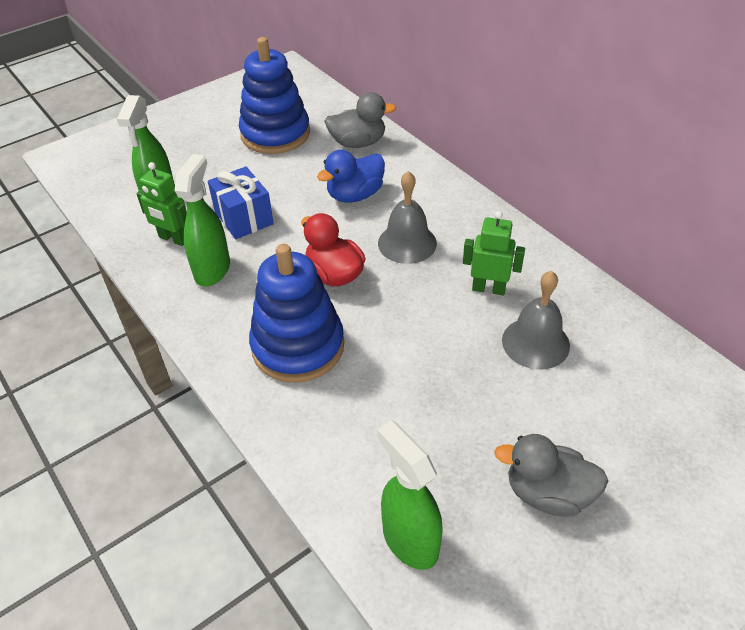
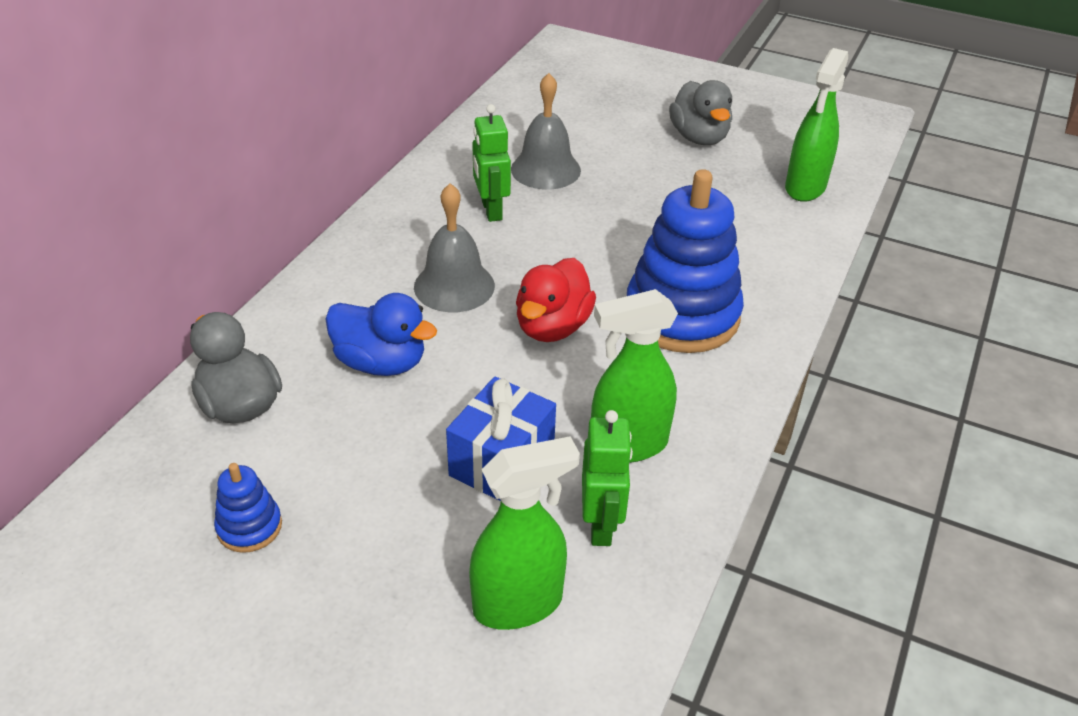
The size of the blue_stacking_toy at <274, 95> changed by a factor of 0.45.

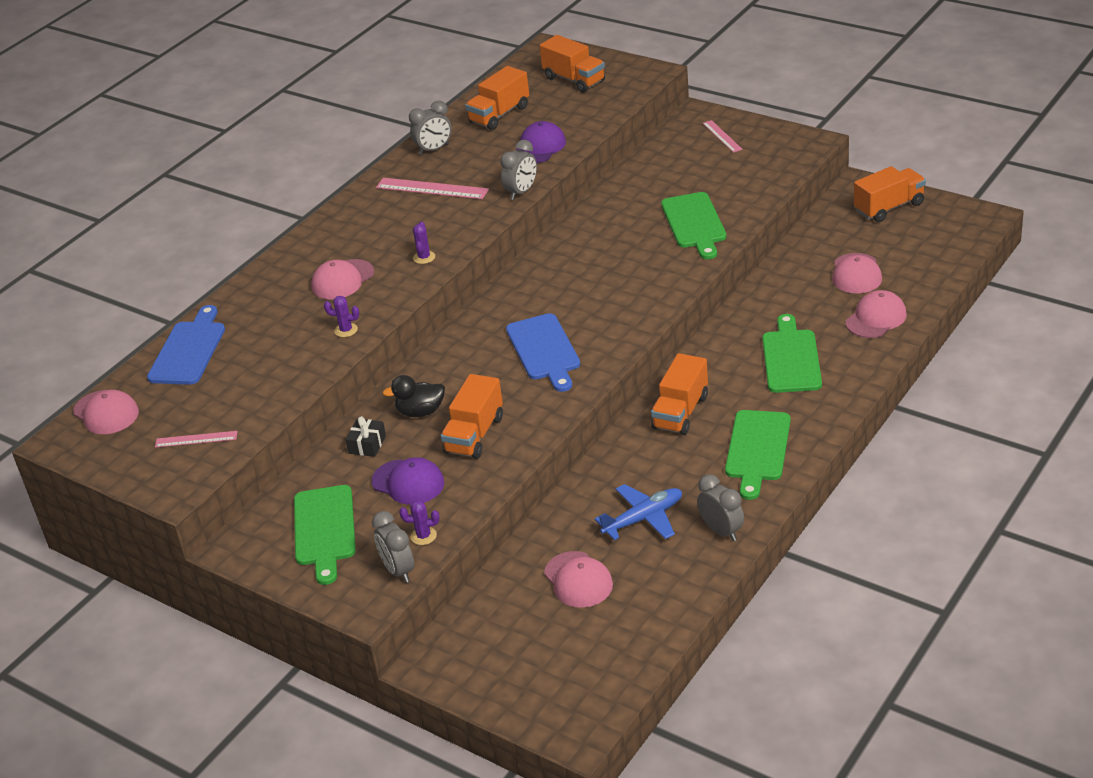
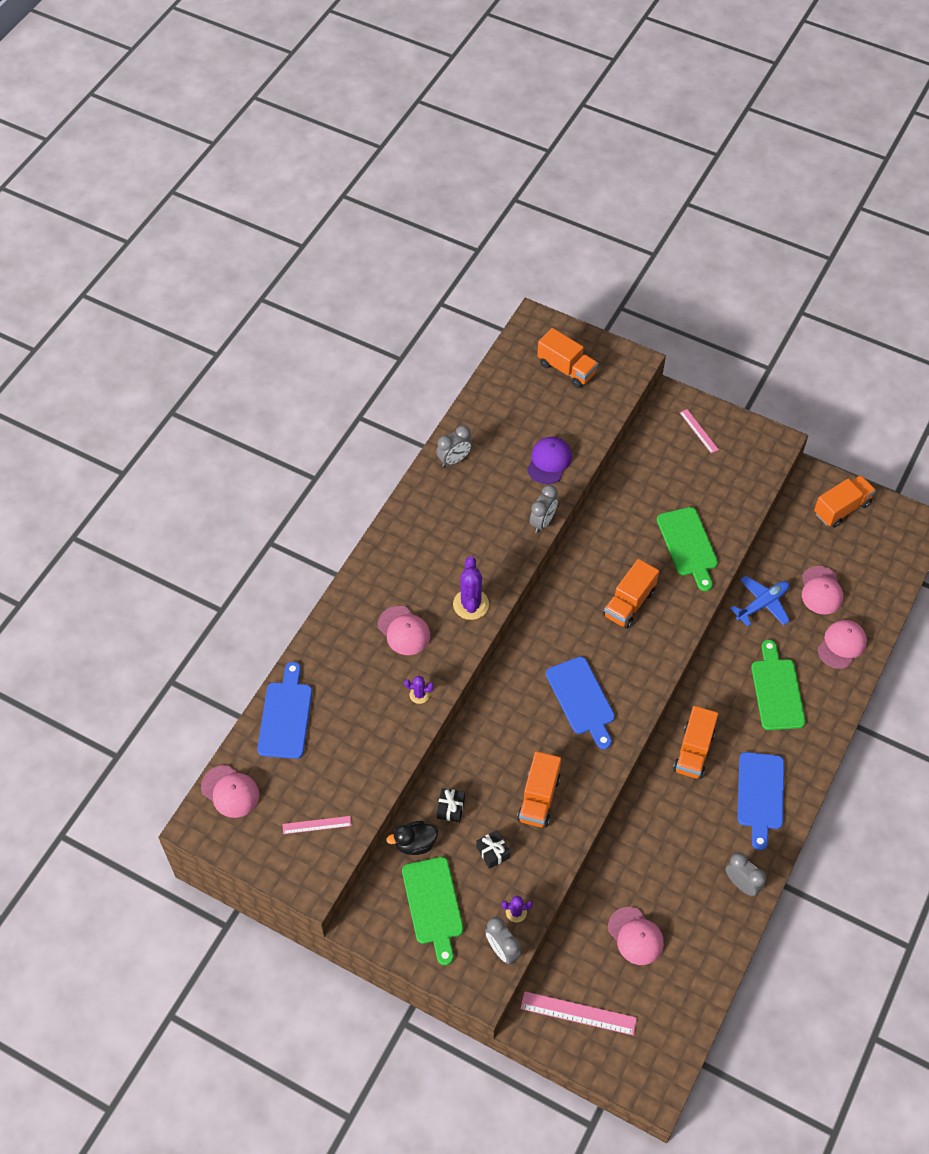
The pink_ruler ended up elsewhere, having gone from <432, 188> to <578, 1013>. The black_duck ended up elsewhere, having gone from <414, 396> to <412, 838>. The orange_truck ended up elsewhere, having gone from <497, 98> to <631, 594>. The blue_plane ended up elsewhere, having gone from <638, 512> to <760, 601>. Where the purple_cap stood at <407, 481>, the black_gift came to stand at <493, 849>. What was the green_cutting_board at <758, 455> turned into the blue_cutting_board at <760, 801>. The pink_cap at <342, 279> ended up facing another way, 75 degrees counterclockwise from before. The size of the purple_cactus at <424, 243> changed by a factor of 1.86.

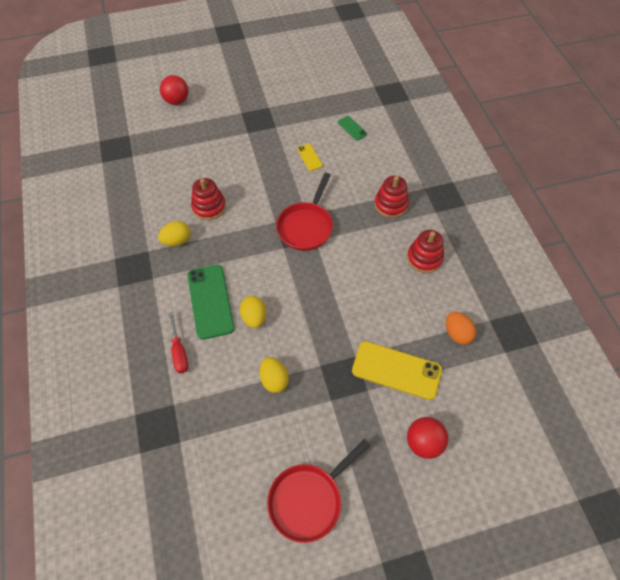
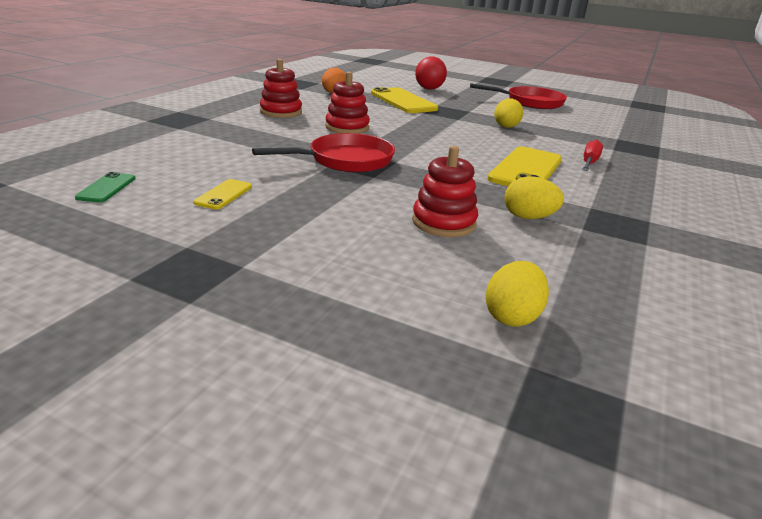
The second view lost the red_ball at <174, 90>. The yellow_egg ended up elsewhere, having gone from <253, 312> to <517, 294>. The red_stacking_toy ended up elsewhere, having gone from <392, 197> to <347, 103>. What was the green_phone at <211, 302> turned into the yellow_phone at <524, 166>.

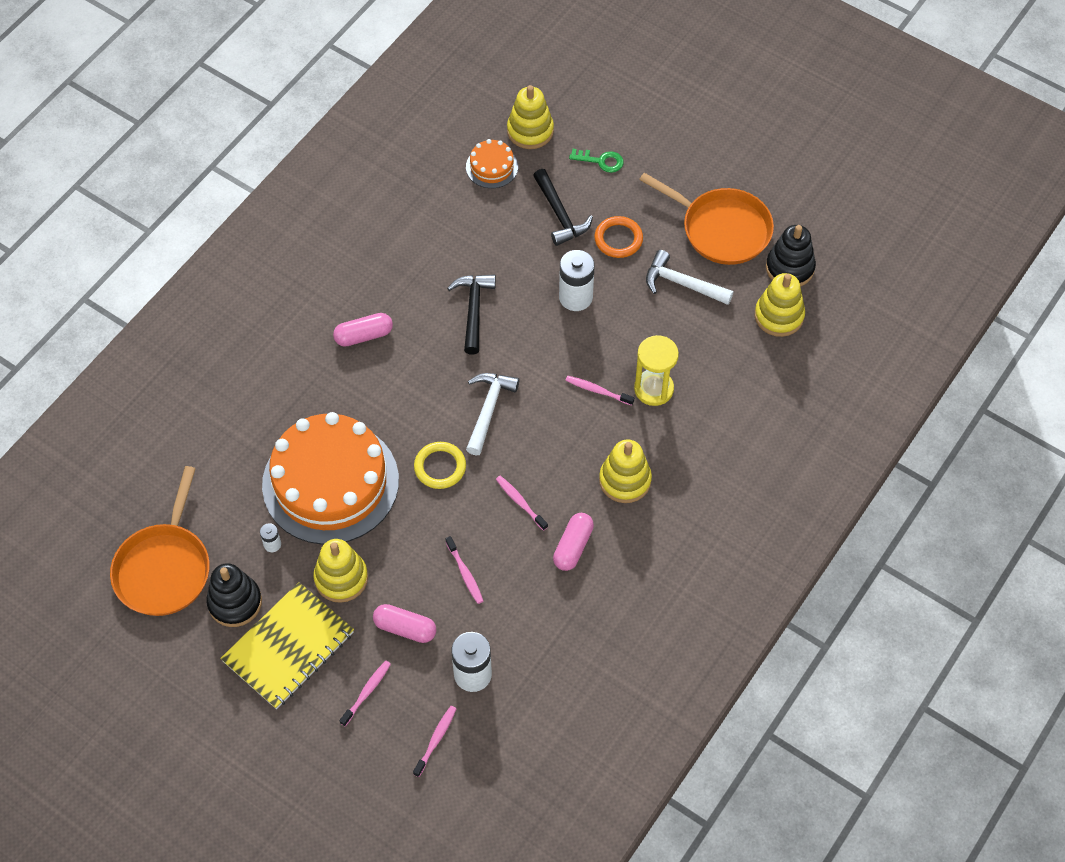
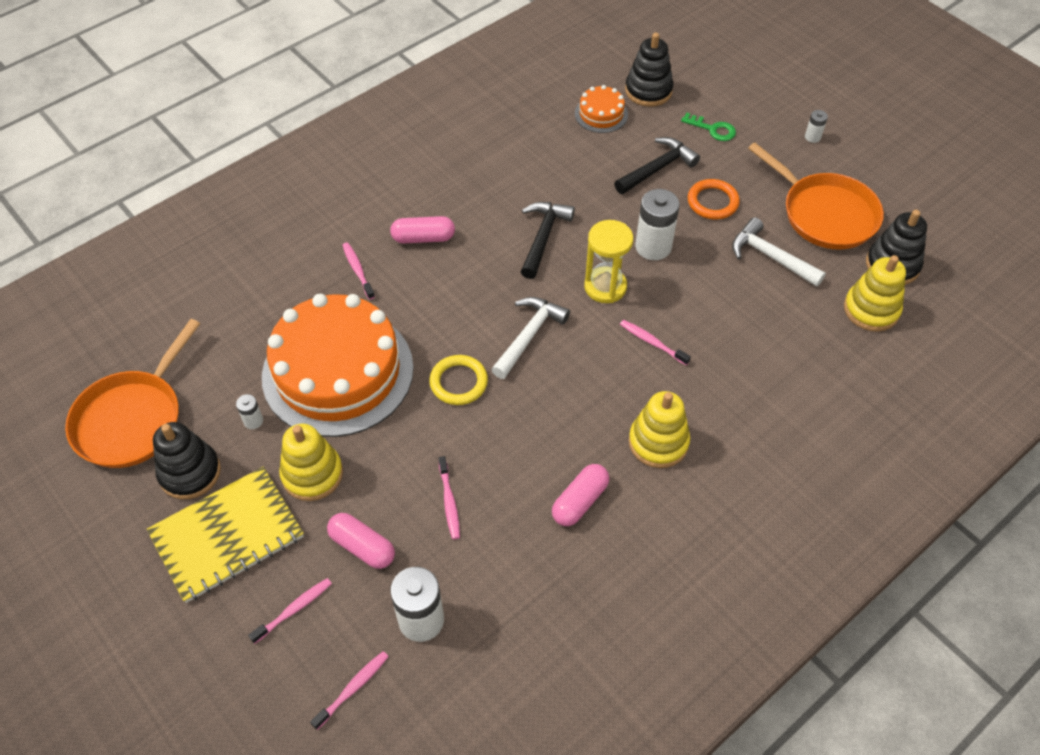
The second view gained the white_battery at <816, 126>. The pink_toothbrush ended up elsewhere, having gone from <522, 503> to <358, 271>. The yellow_hourglass ended up elsewhere, having gone from <656, 370> to <608, 261>. What was the yellow_stacking_toy at <530, 117> turned into the black_stacking_toy at <649, 70>. The black_hammer at <563, 207> ended up facing another way, 120 degrees counterclockwise from before.

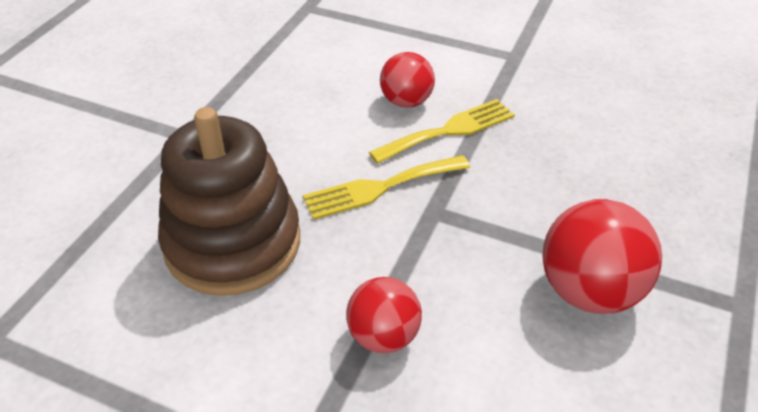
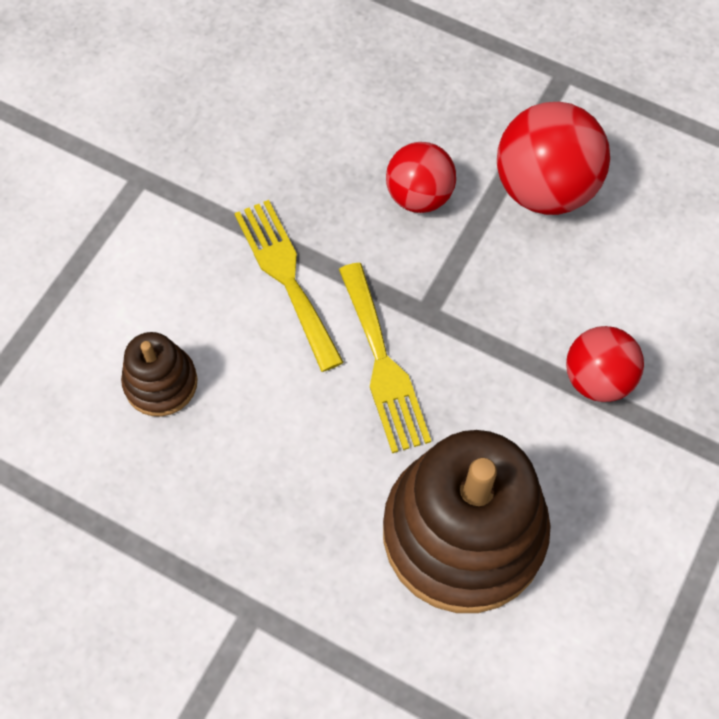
The second view gained the brown_stacking_toy at <159, 374>. The red_ball ended up elsewhere, having gone from <407, 80> to <421, 177>.

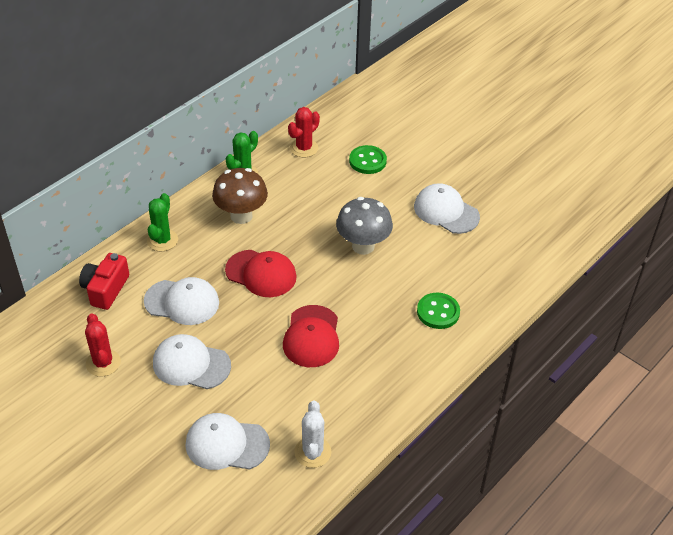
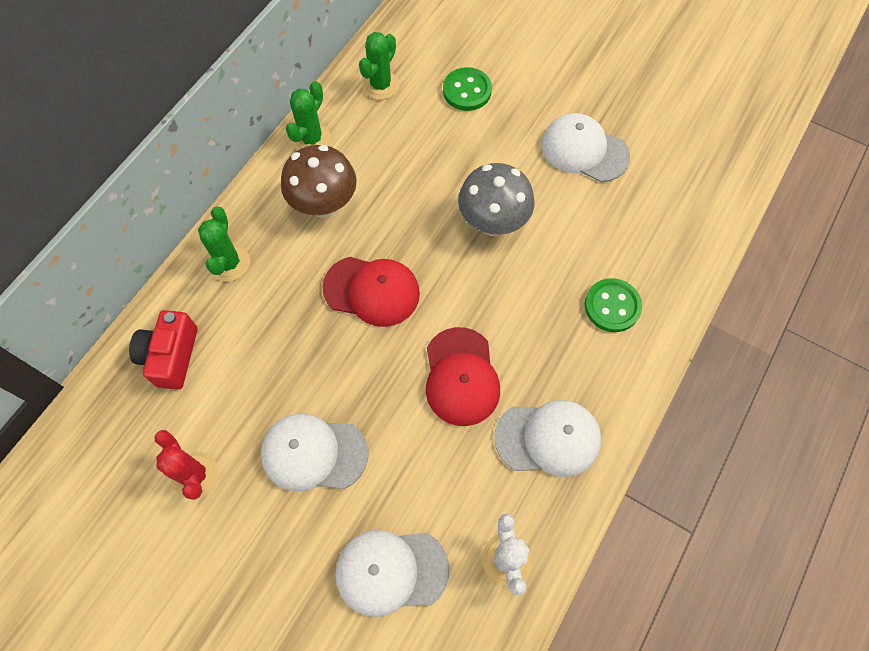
The white_cap ended up elsewhere, having gone from <181, 301> to <547, 438>. What was the red_cactus at <304, 132> turned into the green_cactus at <379, 66>.

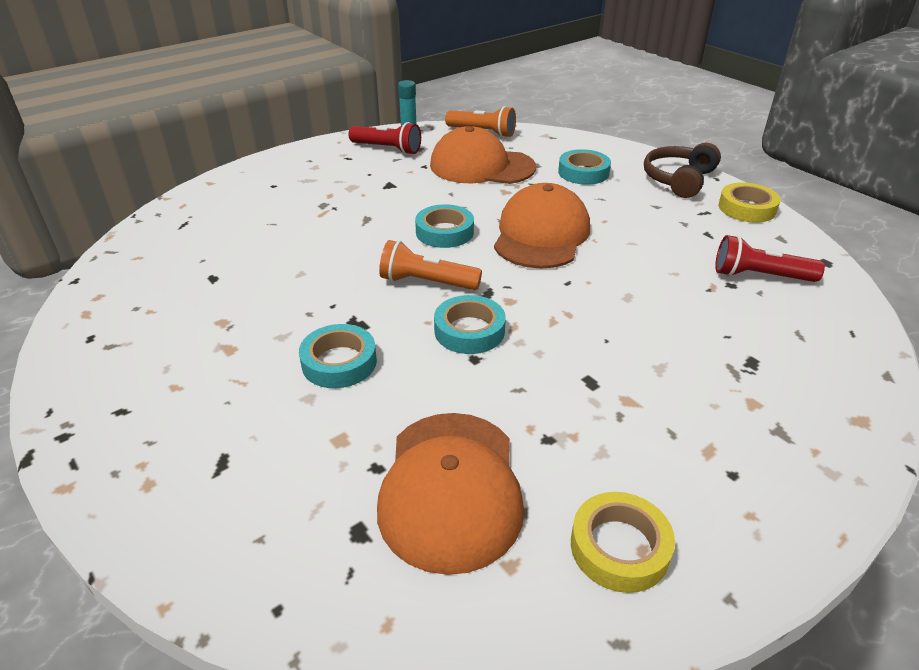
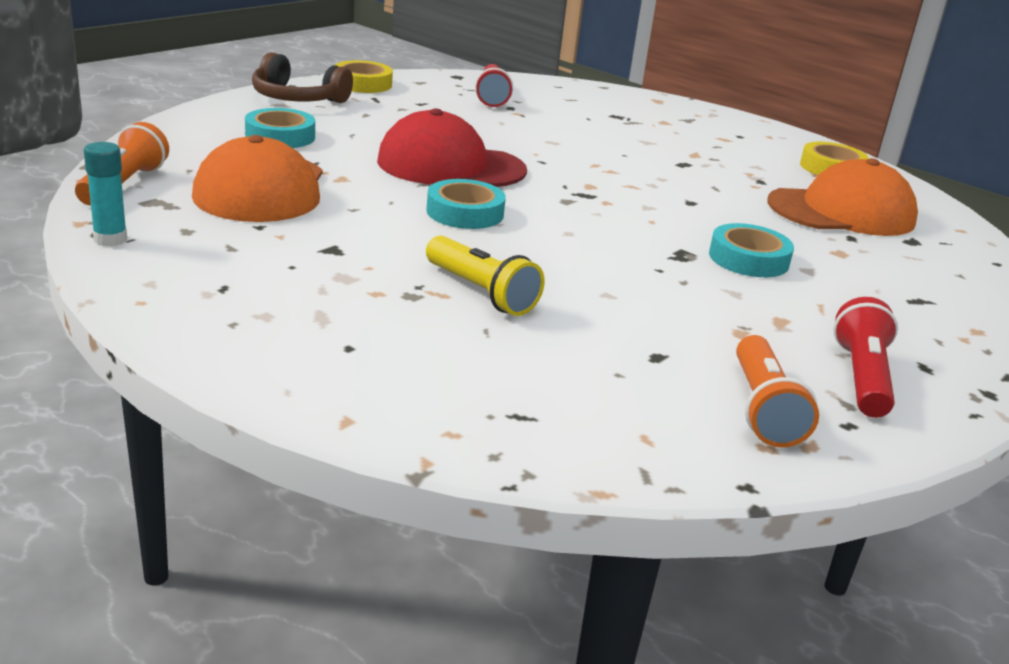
The second view lost the turquoise_tape at <470, 324>. The second view gained the yellow_flashlight at <485, 276>. The red_flashlight ended up elsewhere, having gone from <384, 138> to <865, 357>. The orange_flashlight ended up elsewhere, having gone from <430, 265> to <777, 391>. What was the orange_cap at <542, 226> turned into the red_cap at <452, 148>.

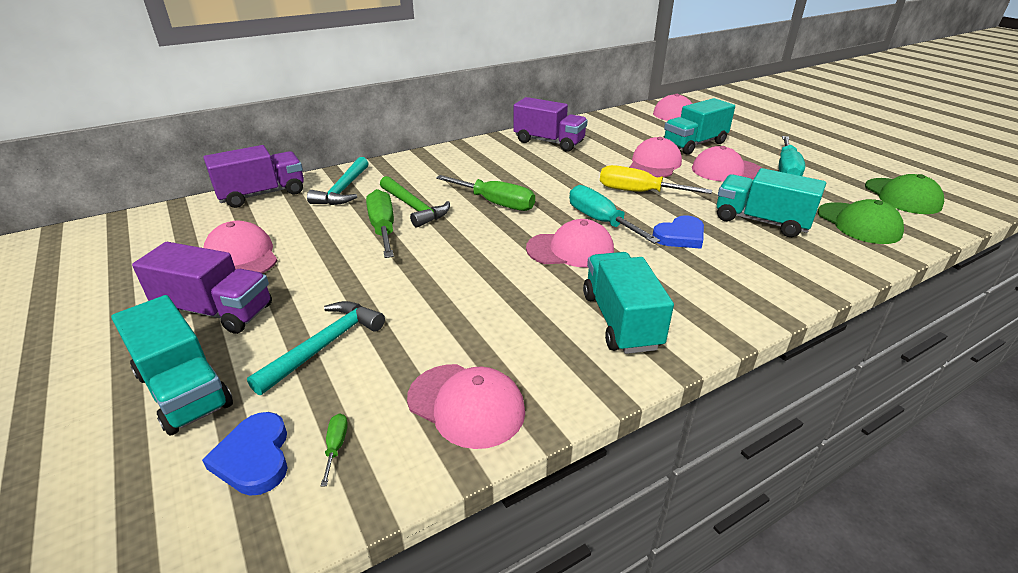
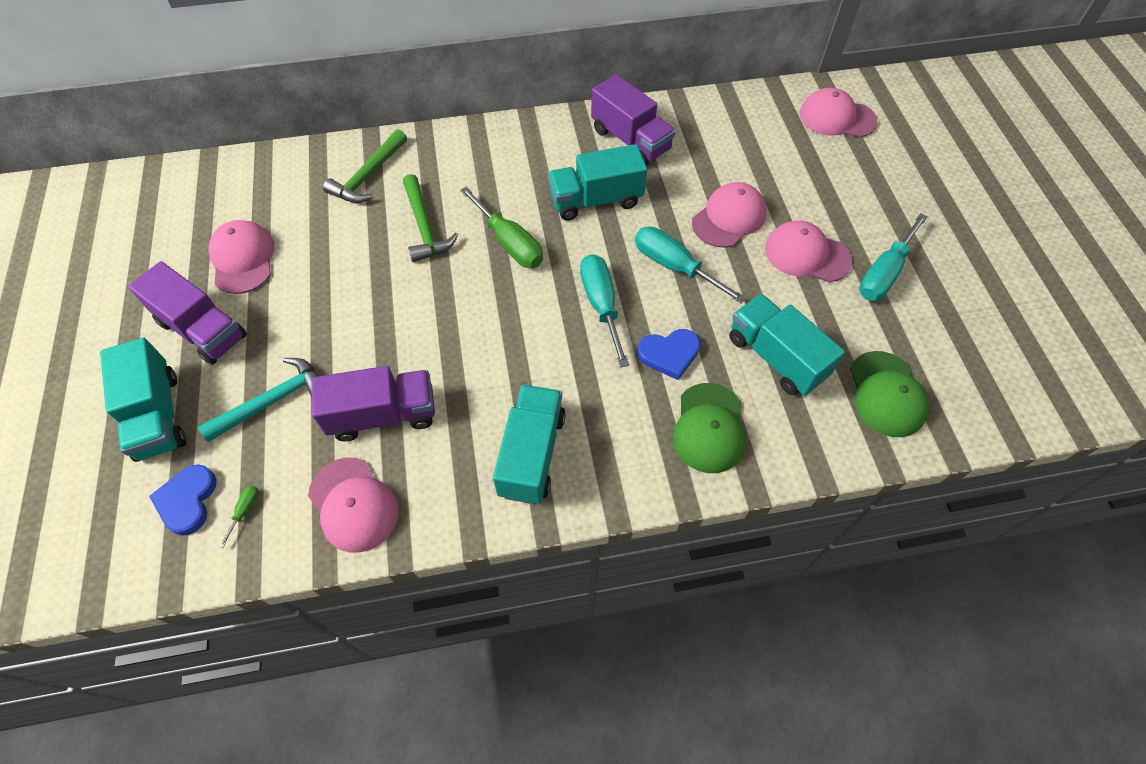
The second view lost the green_screwdriver at <380, 223>. The second view lost the pink_cap at <570, 243>. The purple_truck ended up elsewhere, having gone from <253, 176> to <373, 403>. The turquoise_truck ended up elsewhere, having gone from <699, 126> to <597, 182>. The green_cap ended up elsewhere, having gone from <904, 194> to <709, 428>. What was the turquoise_hammer at <338, 181> turned into the green_hammer at <365, 166>. What was the yellow_screwdriver at <656, 179> turned into the turquoise_screwdriver at <690, 265>.

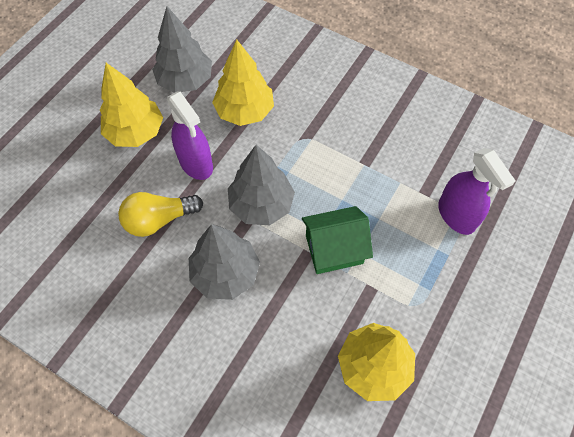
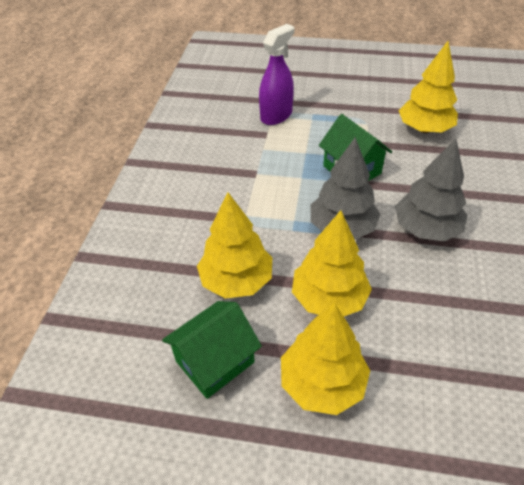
The second view lost the yellow_light_bulb at <160, 214>. Where the grey_tree stood at <182, 49>, the green_house came to stand at <212, 350>. Where the purple_spray_bottle stood at <190, 136>, the yellow_tree came to stand at <332, 263>.

